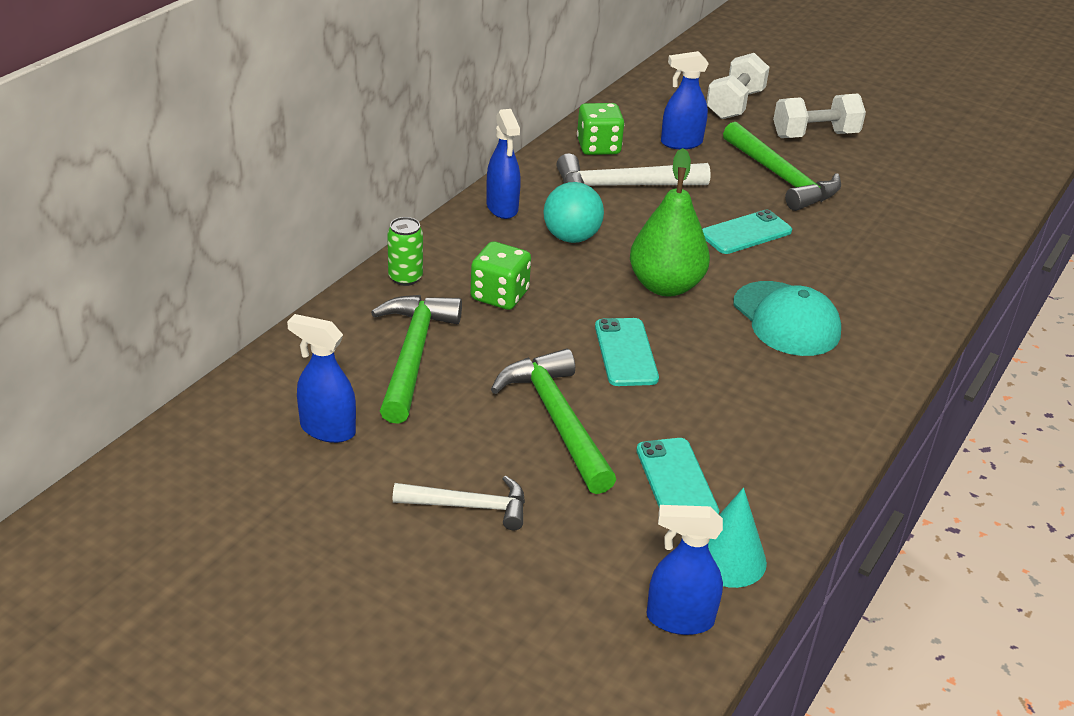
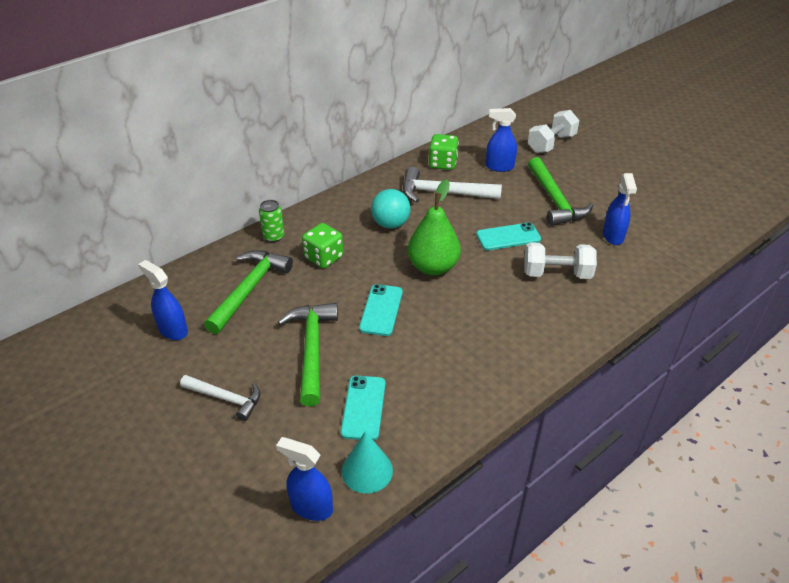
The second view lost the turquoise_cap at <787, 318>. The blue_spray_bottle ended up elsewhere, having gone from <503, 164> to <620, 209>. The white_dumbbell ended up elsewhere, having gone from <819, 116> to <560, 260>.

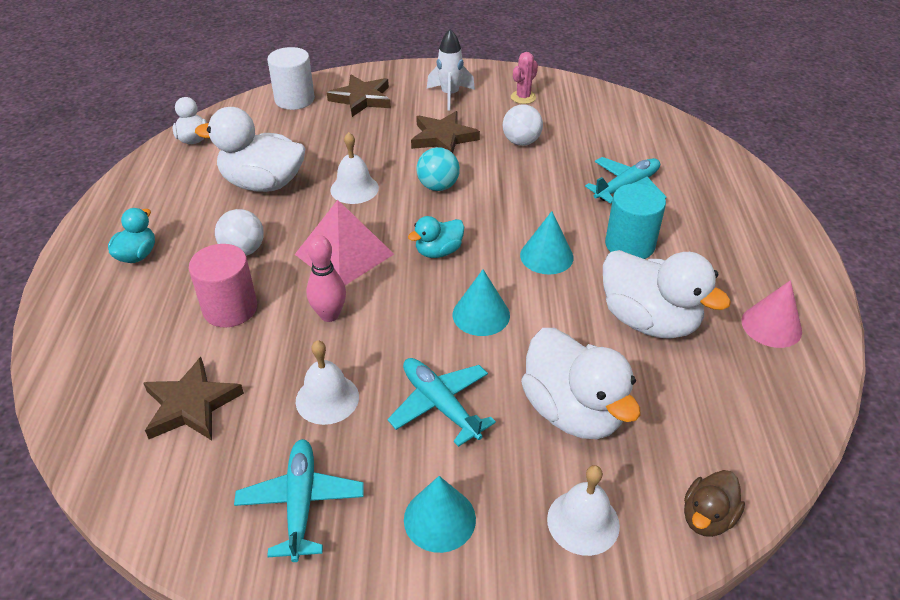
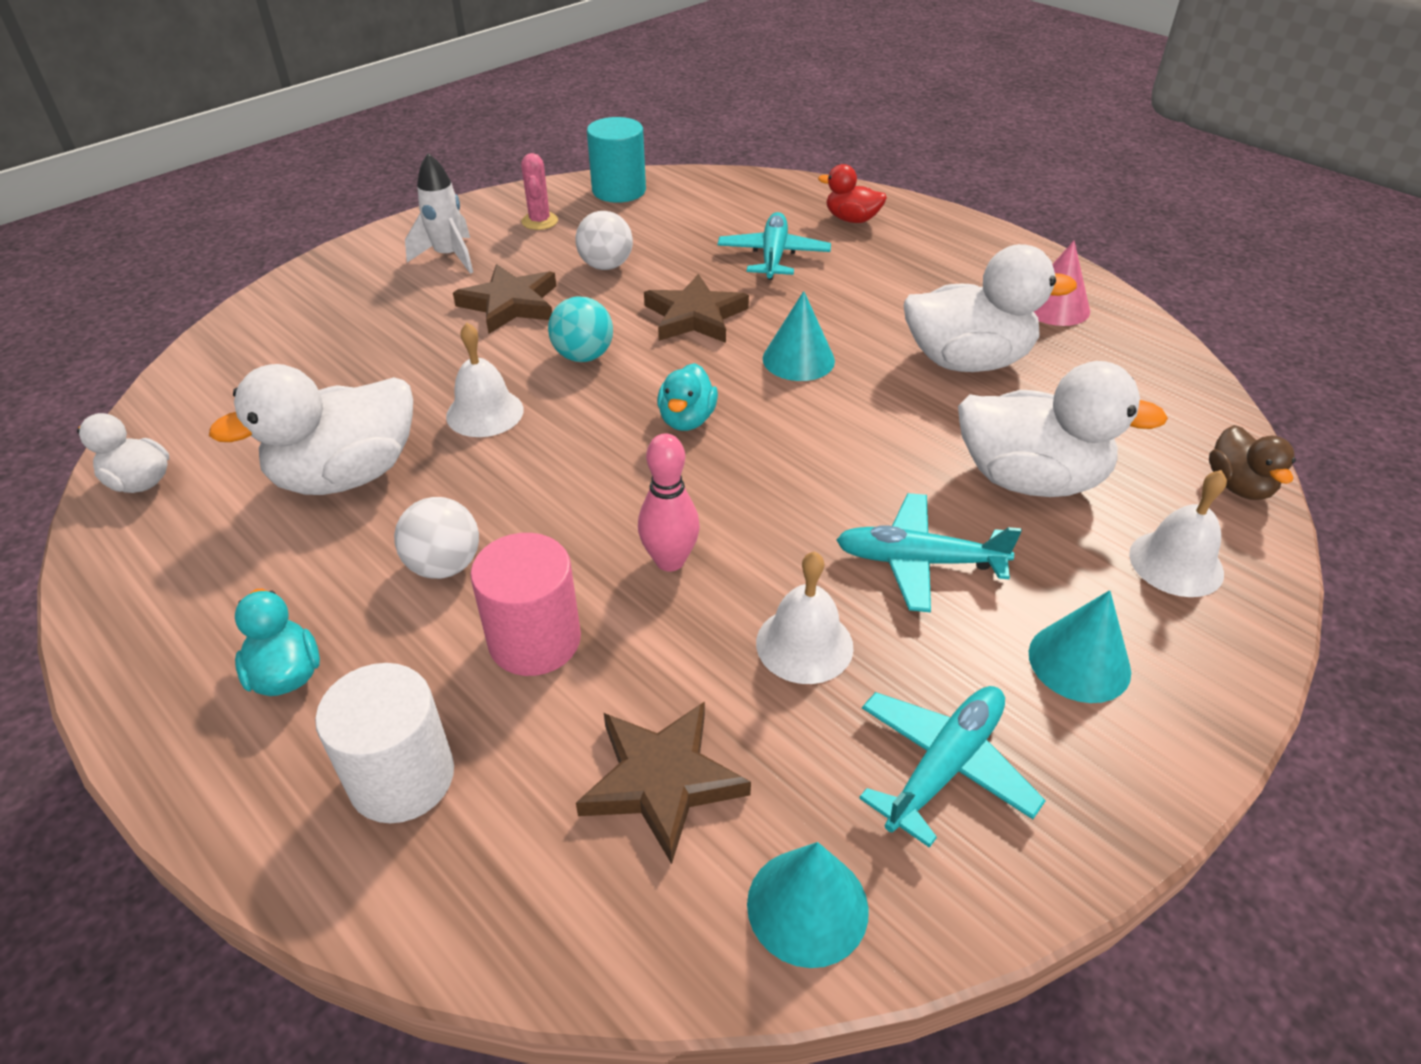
The second view lost the pink_pyramid at <344, 242>. The second view gained the red_duck at <852, 193>. The white_cylinder ended up elsewhere, having gone from <291, 78> to <384, 743>. The brown_star ended up elsewhere, having gone from <359, 96> to <696, 308>. The turquoise_cone ended up elsewhere, having gone from <481, 302> to <808, 905>. The turquoise_cylinder ended up elsewhere, having gone from <635, 221> to <616, 160>. The turquoise_plane at <299, 500> ended up facing another way, 90 degrees clockwise from before.

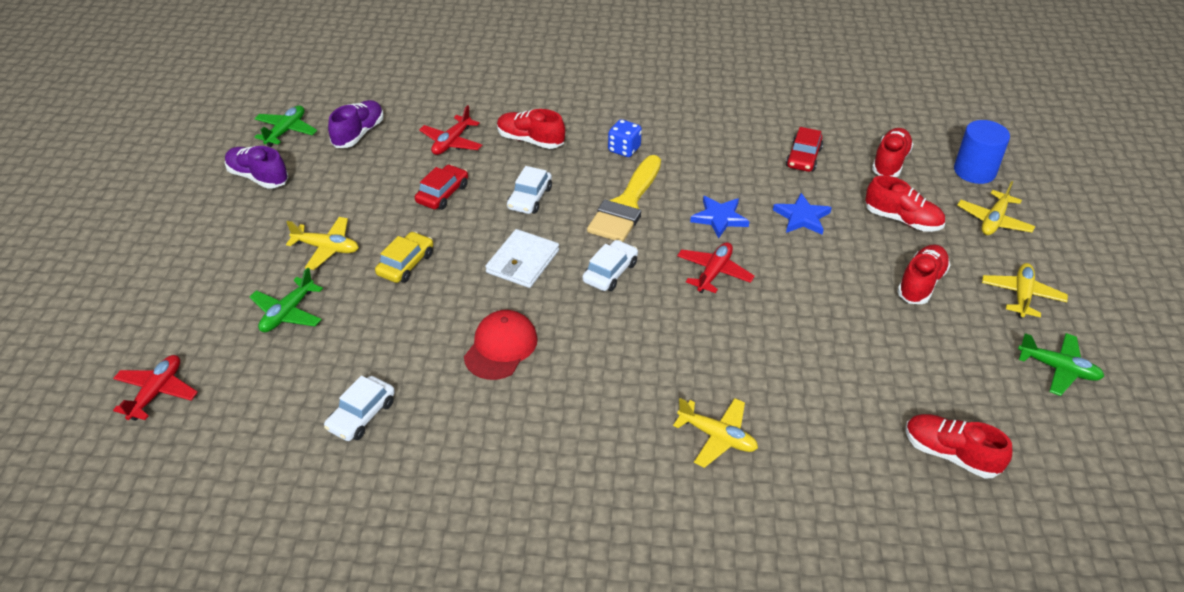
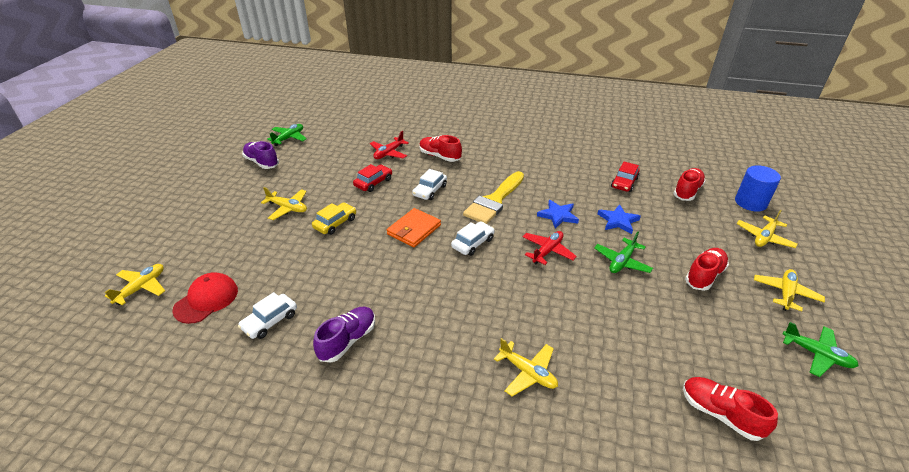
The second view lost the blue_dice at <625, 138>. The second view lost the red_shoe at <905, 203>. The green_plane ended up elsewhere, having gone from <286, 300> to <623, 252>. The purple_shoe ended up elsewhere, having gone from <356, 124> to <344, 335>. The red_cap ended up elsewhere, having gone from <501, 345> to <205, 298>. What was the red_plane at <155, 388> turned into the yellow_plane at <135, 284>. What was the white_wallet at <522, 258> turned into the orange_wallet at <414, 227>.

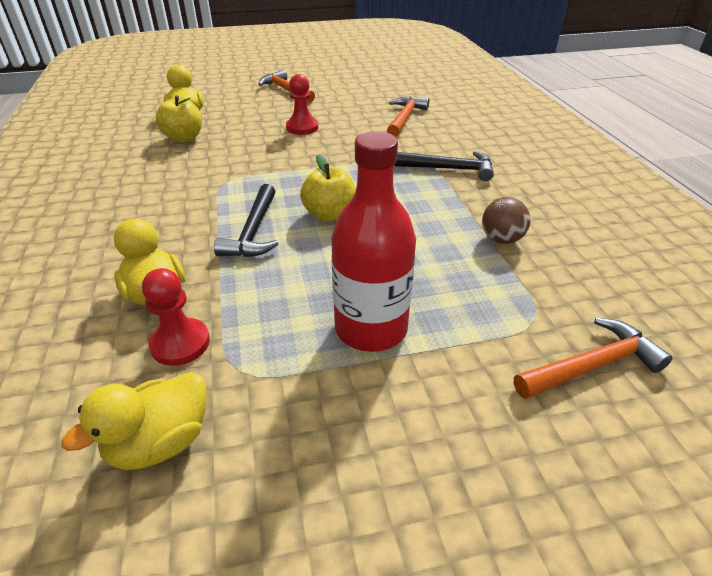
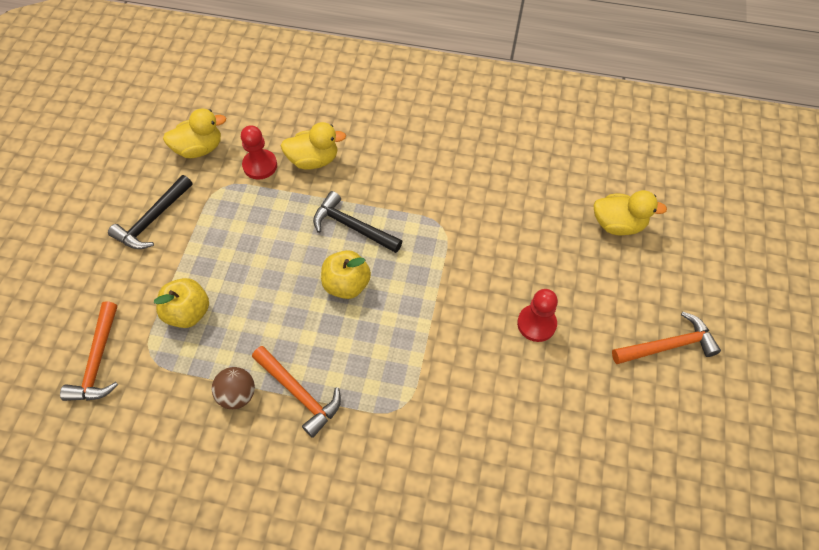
The second view lost the red_bottle at <373, 241>. The yellow_apple ended up elsewhere, having gone from <179, 119> to <181, 303>. The orange_hammer ended up elsewhere, having gone from <408, 116> to <296, 392>. The black_hammer ended up elsewhere, having gone from <444, 166> to <150, 212>. The yellow_duck at <134, 421> ended up facing another way, 90 degrees clockwise from before.

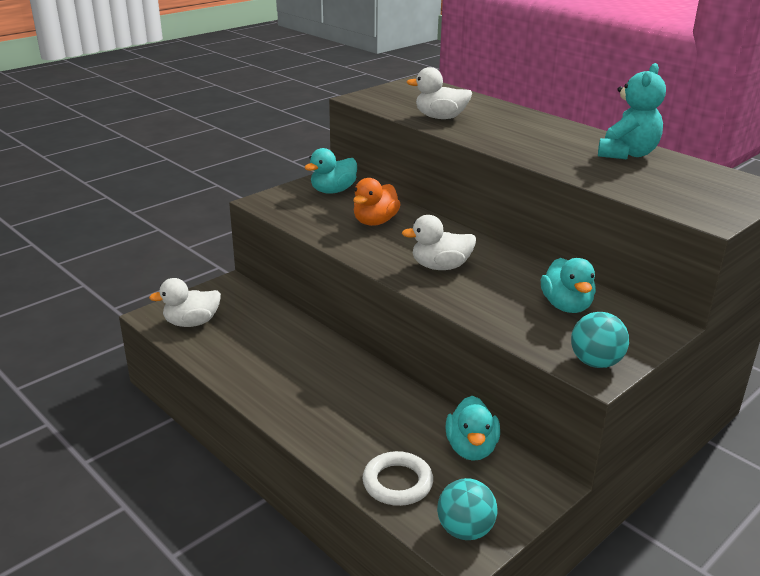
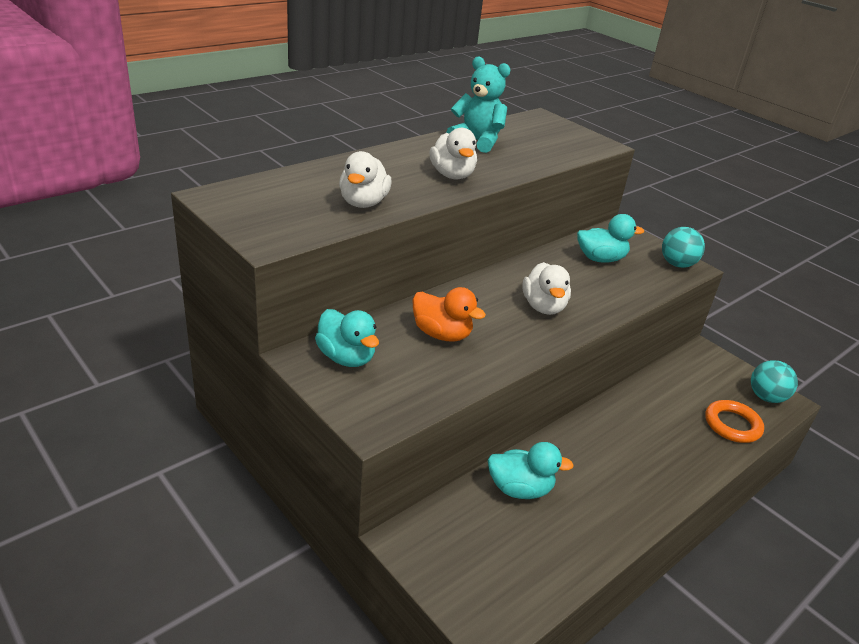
The white_duck ended up elsewhere, having gone from <185, 302> to <453, 154>. The turquoise_duck ended up elsewhere, having gone from <473, 428> to <531, 470>. What was the white_ring at <398, 478> turned into the orange_ring at <734, 421>.

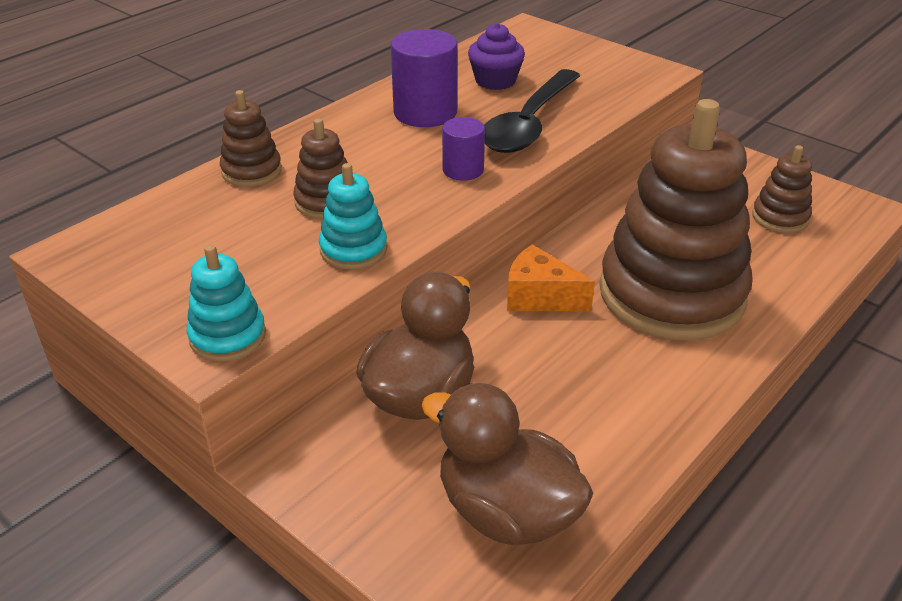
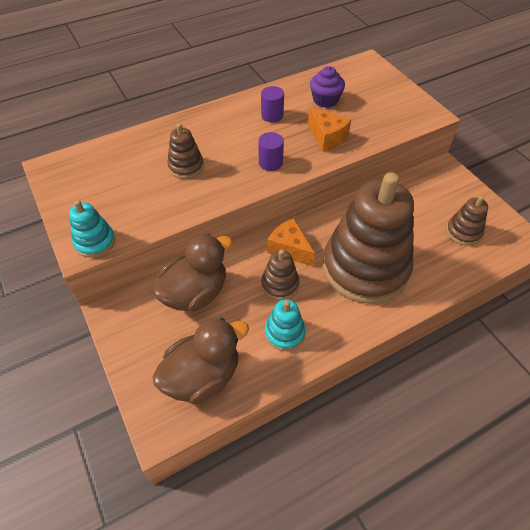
The brown_stacking_toy ended up elsewhere, having gone from <251, 138> to <280, 275>. The turquoise_stacking_toy ended up elsewhere, having gone from <353, 216> to <285, 325>. Where the black_spoon stood at <532, 111>, the orange_cheese came to stand at <329, 129>. The brown_duck at <507, 464> ended up facing another way, 90 degrees clockwise from before. The size of the purple_cylinder at <424, 78> changed by a factor of 0.59.

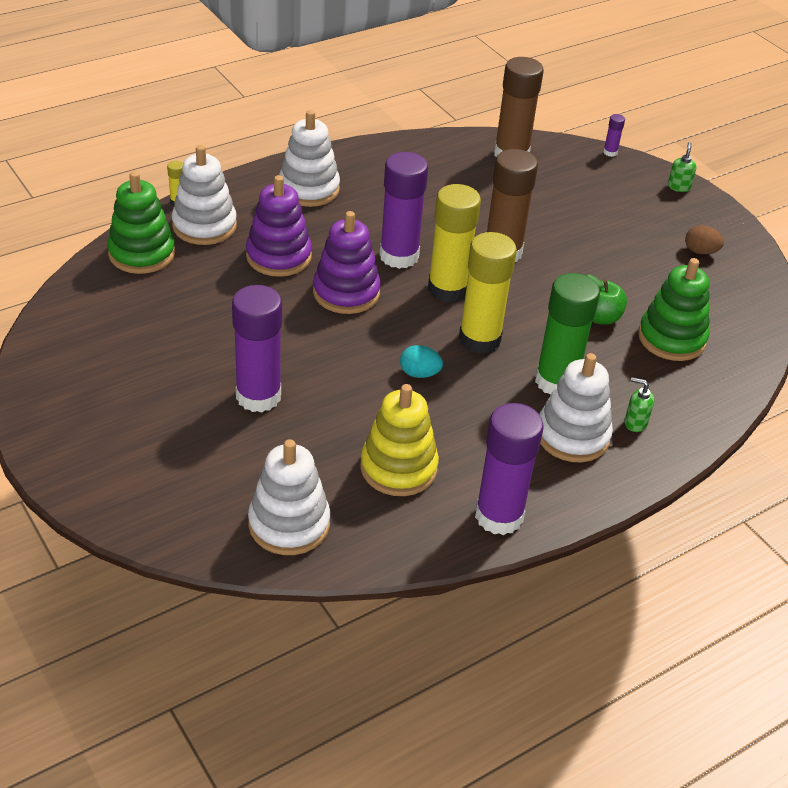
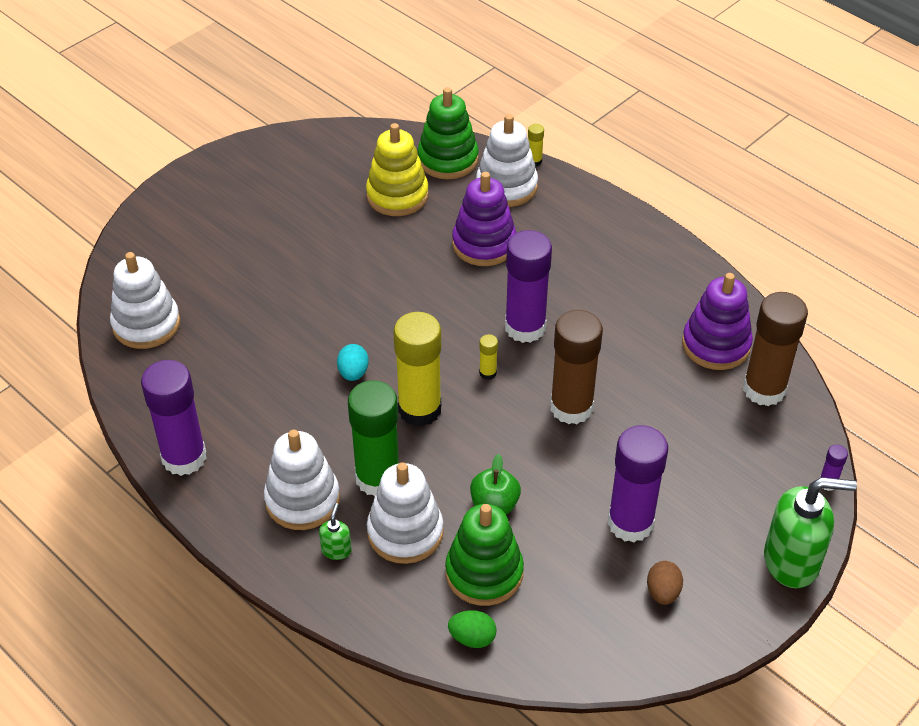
The second view gained the green_egg at <472, 629>. The purple_glue_stick ended up elsewhere, having gone from <257, 349> to <638, 484>. The white_stacking_toy ended up elsewhere, having gone from <309, 158> to <405, 513>. The purple_stacking_toy ended up elsewhere, having gone from <347, 262> to <717, 321>. The yellow_stacking_toy ended up elsewhere, having gone from <399, 440> to <397, 169>. The size of the yellow_glue_stick at <454, 243> changed by a factor of 0.41. The size of the green_soap_dispenser at <682, 167> changed by a factor of 2.26.

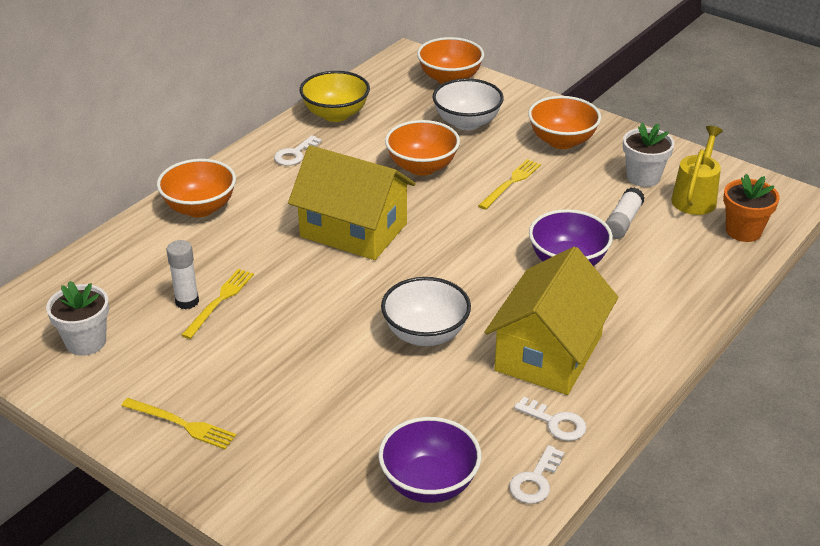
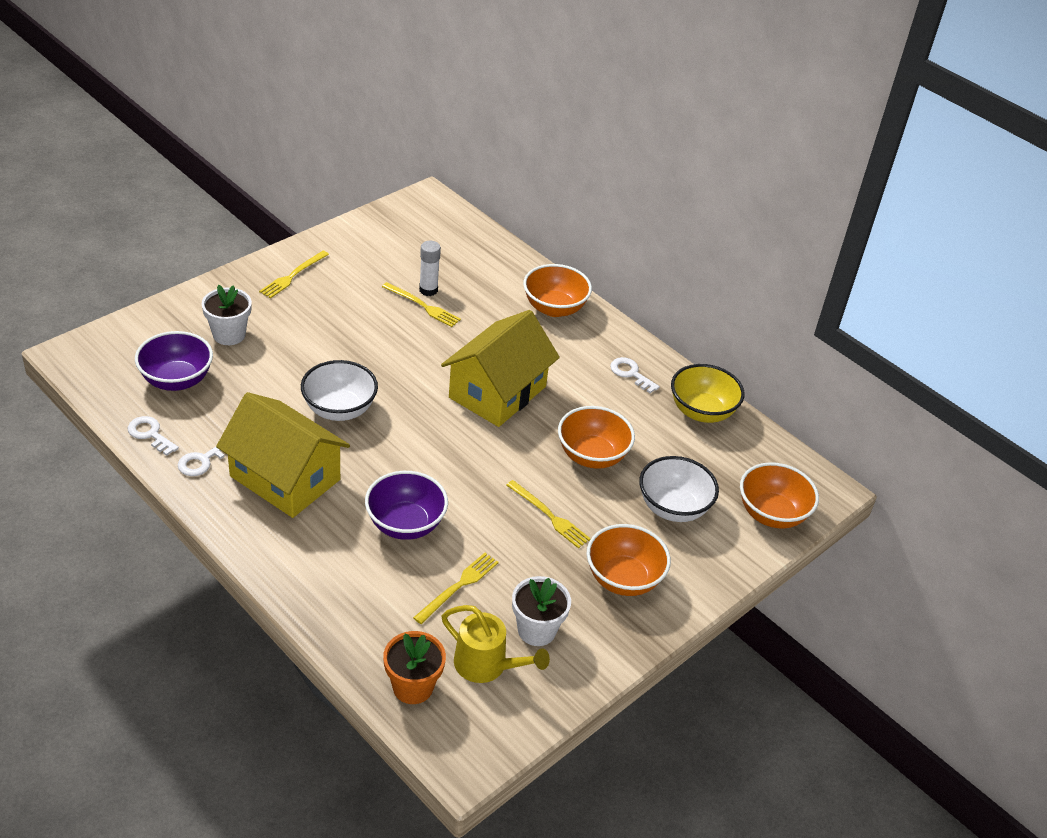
The white_flower_pot ended up elsewhere, having gone from <77, 318> to <227, 315>. Where the white_glue_stick stood at <625, 213>, the yellow_fork came to stand at <456, 588>.

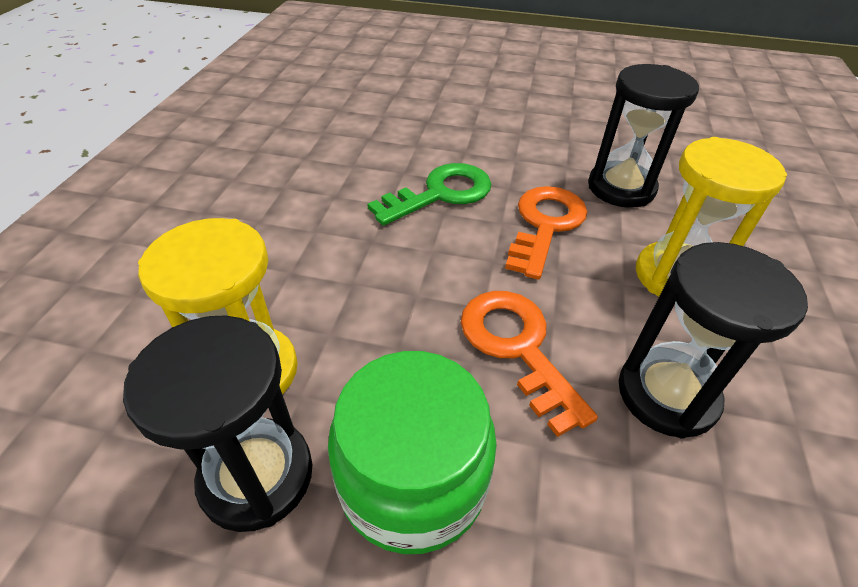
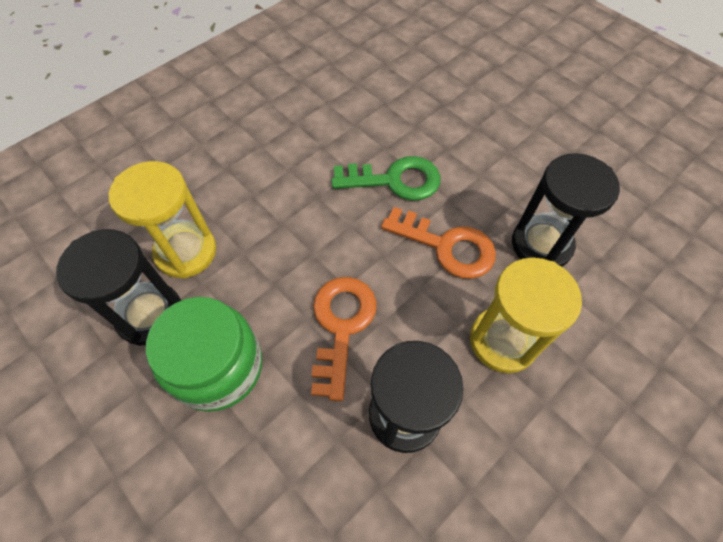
The orange_key at <546, 232> ended up facing another way, 60 degrees clockwise from before.

